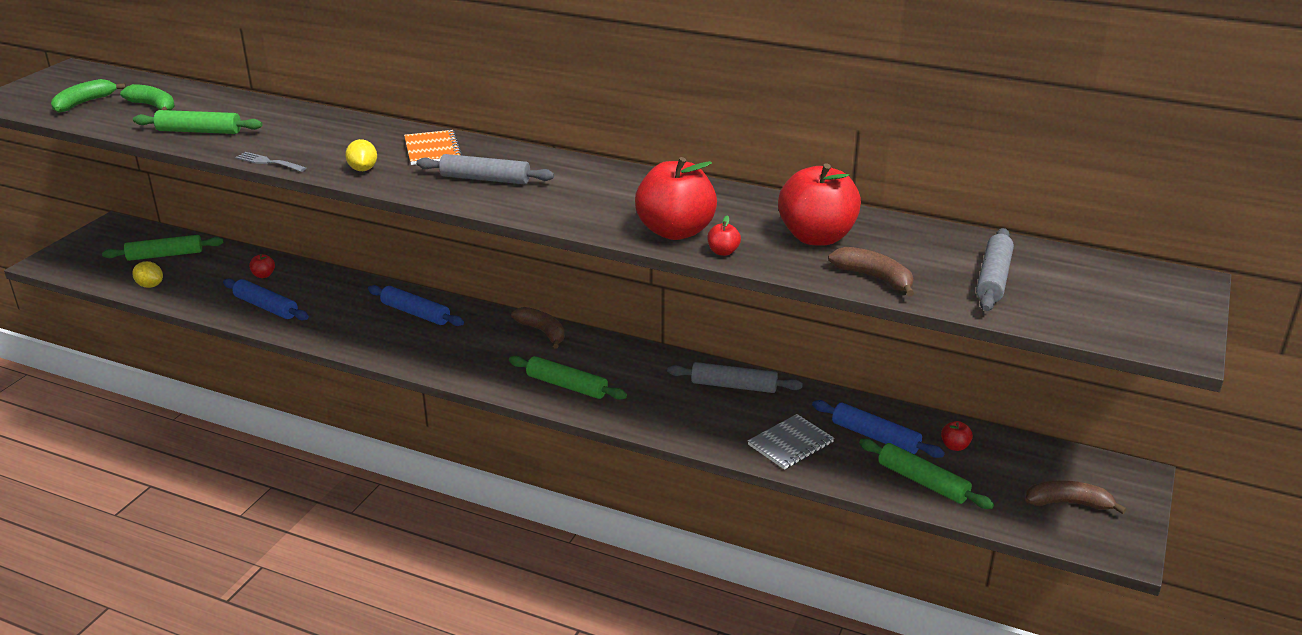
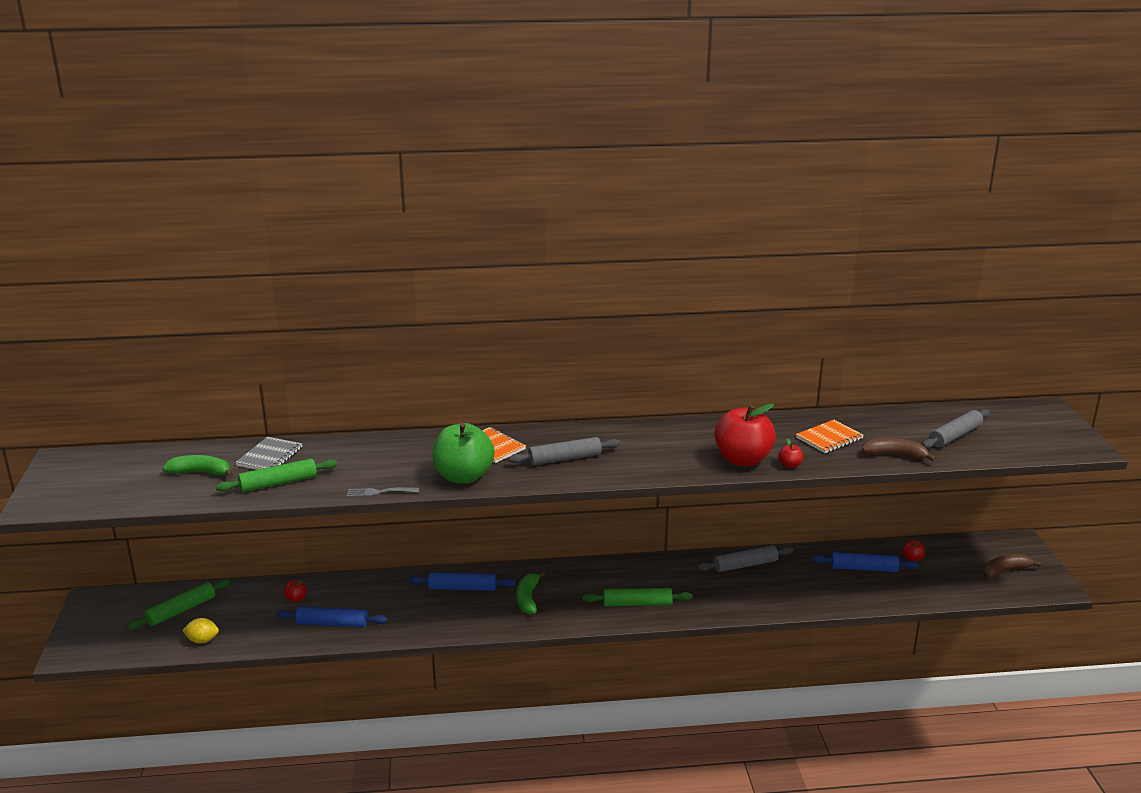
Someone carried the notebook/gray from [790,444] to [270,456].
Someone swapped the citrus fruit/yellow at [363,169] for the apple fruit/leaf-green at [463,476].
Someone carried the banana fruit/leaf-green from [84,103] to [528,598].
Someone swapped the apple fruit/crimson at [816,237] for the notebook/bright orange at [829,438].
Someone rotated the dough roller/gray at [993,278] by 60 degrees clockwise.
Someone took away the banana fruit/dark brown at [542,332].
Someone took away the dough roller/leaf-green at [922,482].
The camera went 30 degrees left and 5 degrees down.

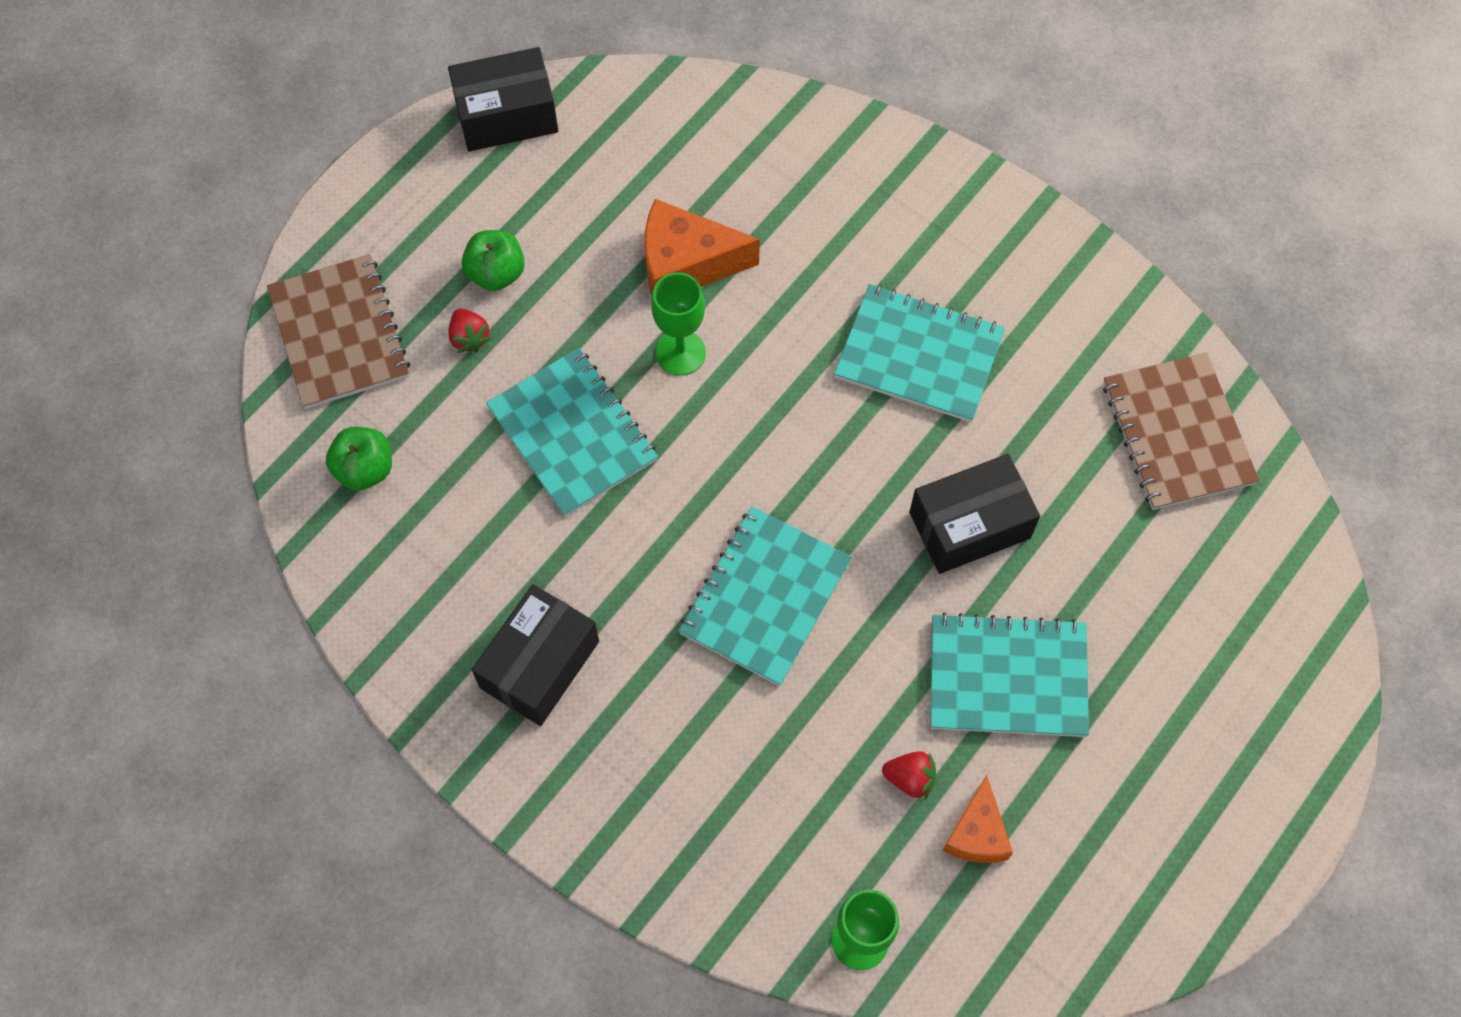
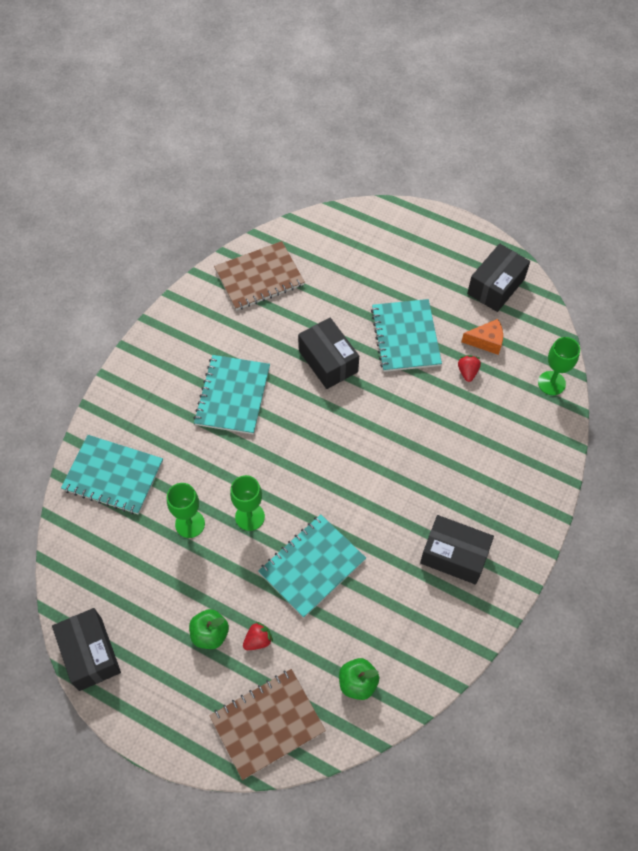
Someone carried the notebook/teal from [765,597] to [113,476].
Someone swapped the piece of cheese/bright orange at [686,264] for the chalice/leaf-green at [190,524].
Someone put down the package/jet-black at [496,286].
The camera went 100 degrees left and 5 degrees down.

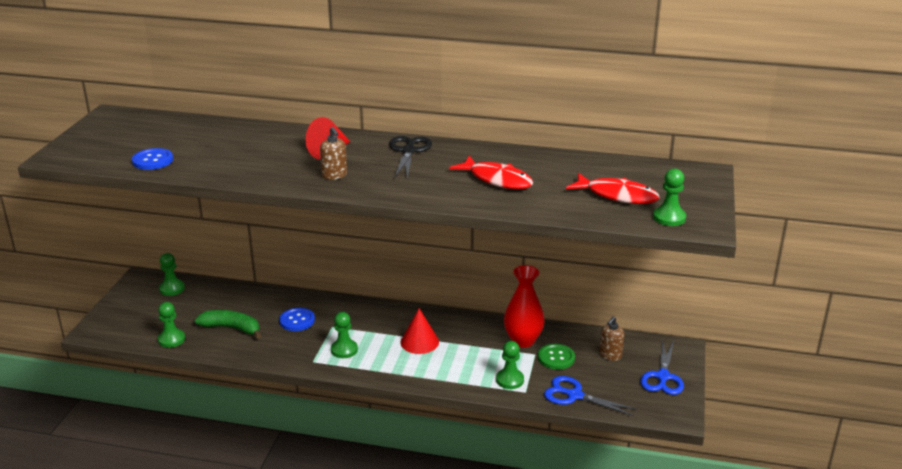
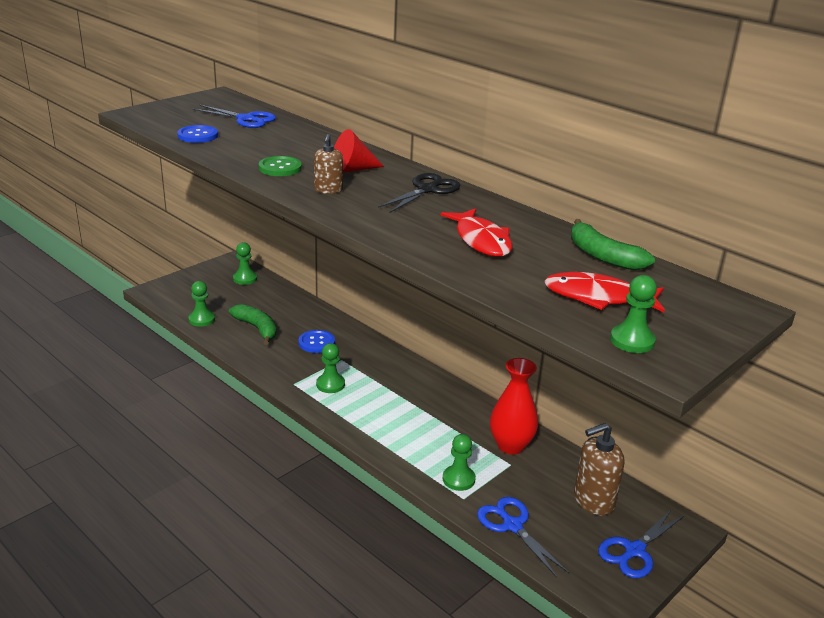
Someone put down the scissors/royal blue at [246,119].
Someone carried the shirt button/leaf-green from [556,358] to [280,168].
Someone rotated the fish figure/crimson at [617,195] by 135 degrees clockwise.
Someone put down the banana fruit/leaf-green at [603,256].
Someone scaled the soap dispenser/dark brown at [610,355] by 1.63.
Someone took away the cone shape/crimson at [419,342].
The camera went 30 degrees right and 0 degrees up.

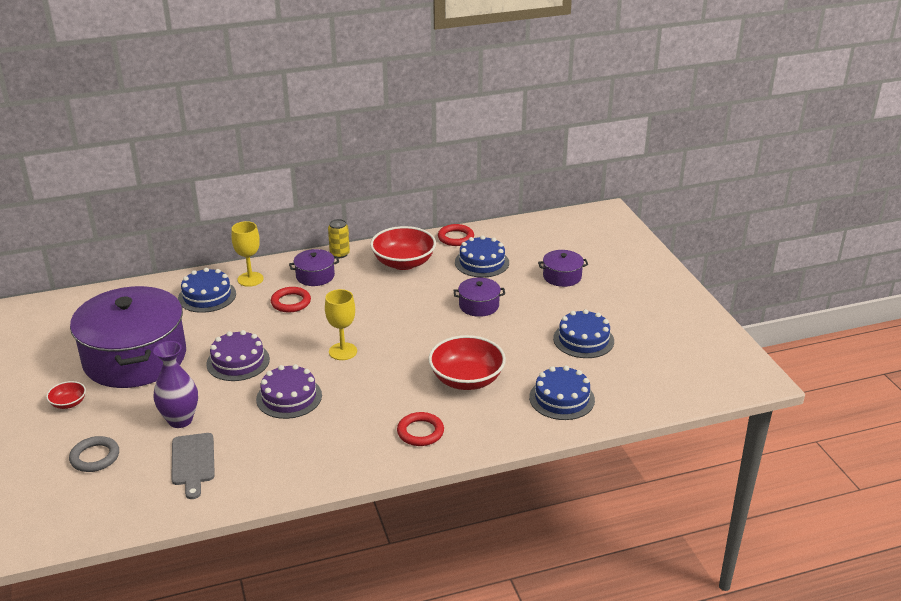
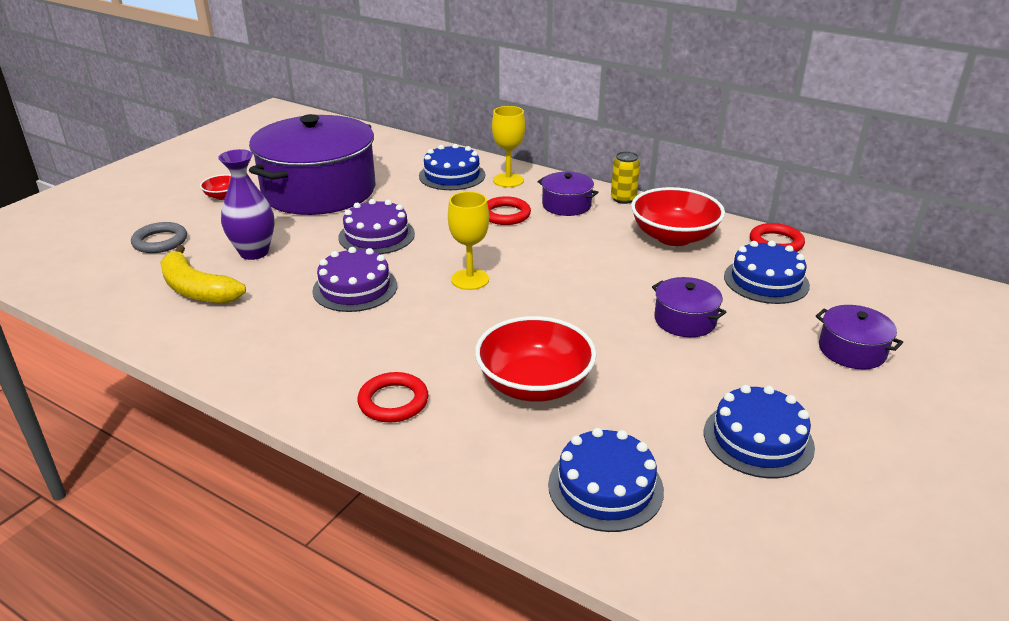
Someone swapped the bread board/gray at [193,462] for the banana fruit/yellow at [197,289].
The camera went 50 degrees right and 0 degrees up.

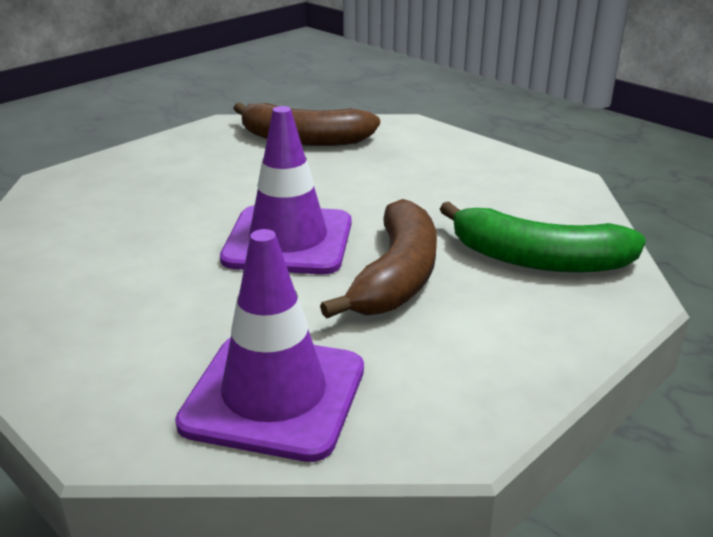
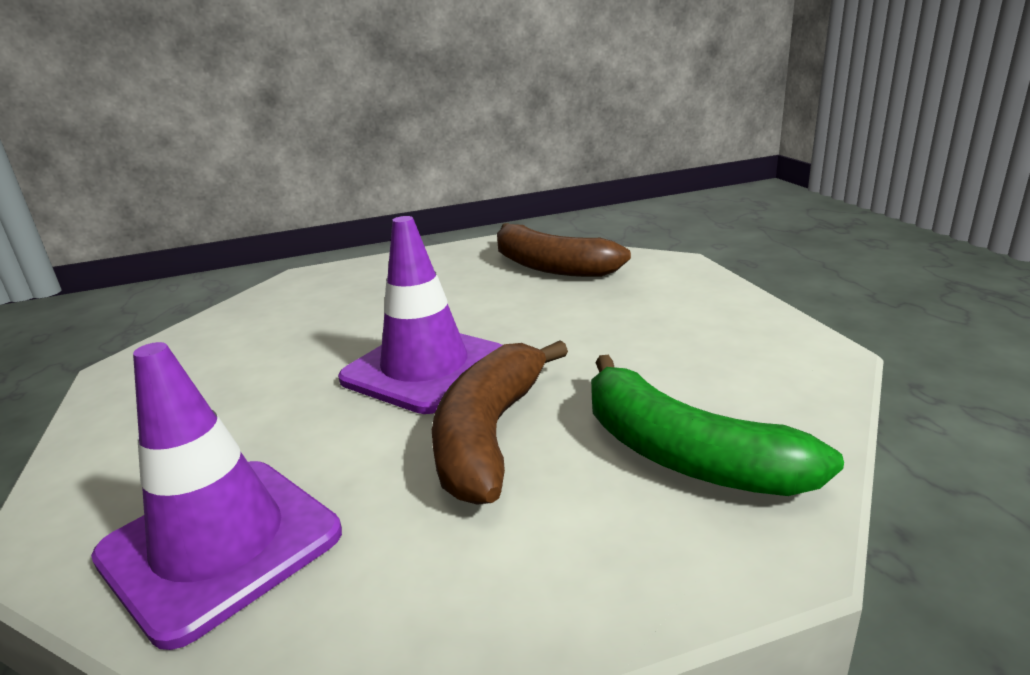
Someone rotated the banana fruit/dark brown at [396,276] by 150 degrees clockwise.
The camera went 30 degrees right and 5 degrees down.

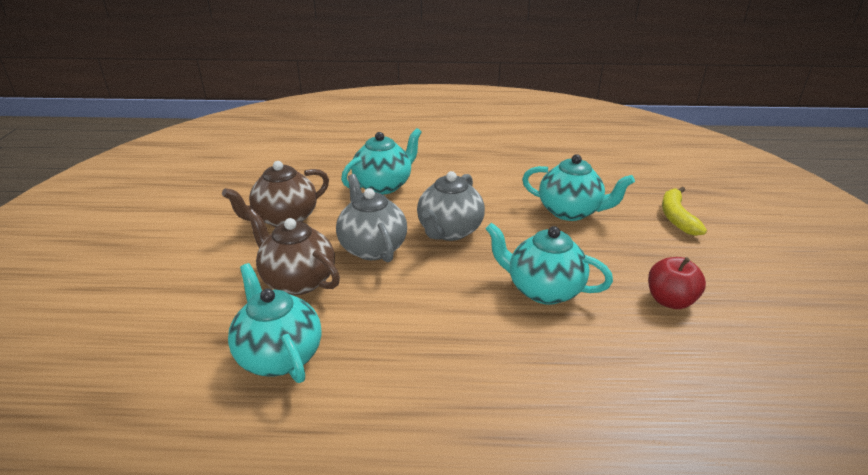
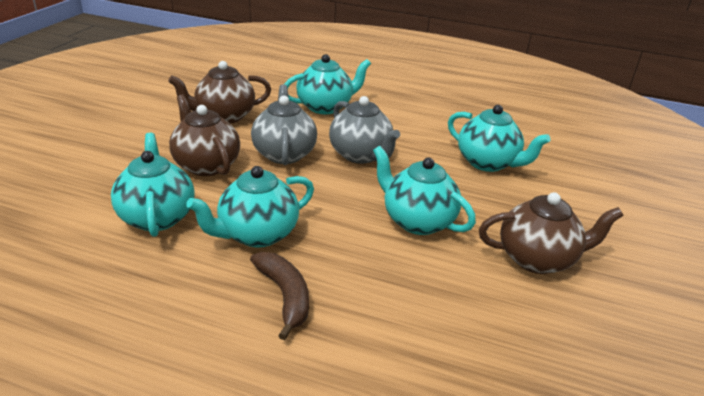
Someone put down the teapot/teal at [257,234].
Someone put down the banana fruit/dark brown at [285,296].
Someone rotated the teapot/gray at [449,231] by 75 degrees counterclockwise.
Someone swapped the apple fruit/crimson at [670,300] for the teapot/dark brown at [537,259].
Someone took away the banana fruit/yellow at [676,217].
The camera went 15 degrees right and 0 degrees up.

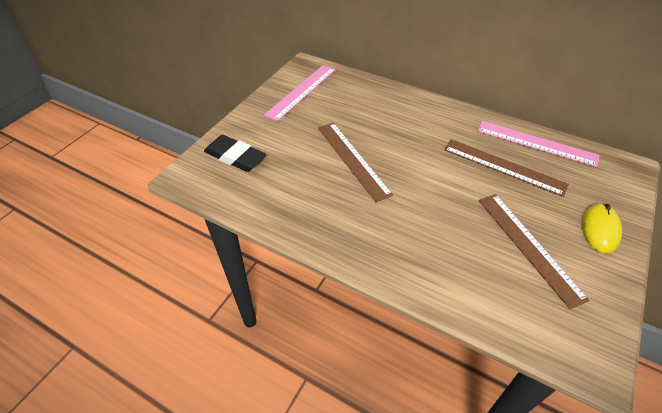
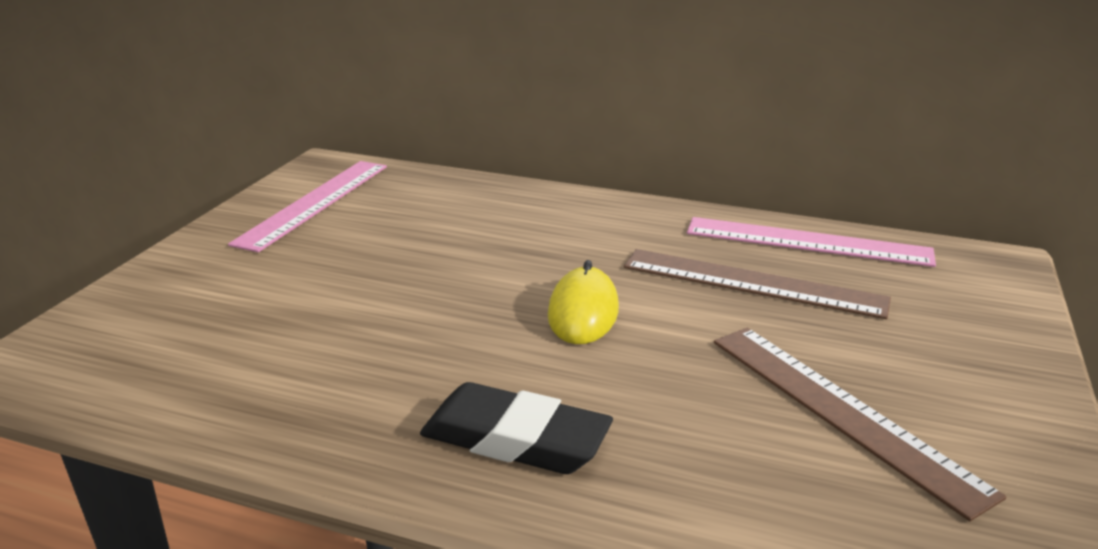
Someone carried the gum eraser/jet-black from [235,157] to [515,439].
Someone carried the mouse/yellow from [600,230] to [583,312].
Someone took away the straightedge/dark brown at [352,159].
The camera went 10 degrees left and 20 degrees down.

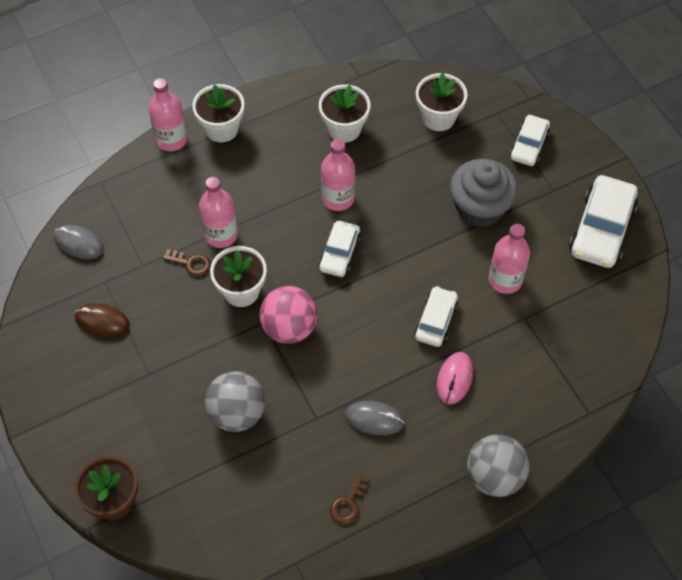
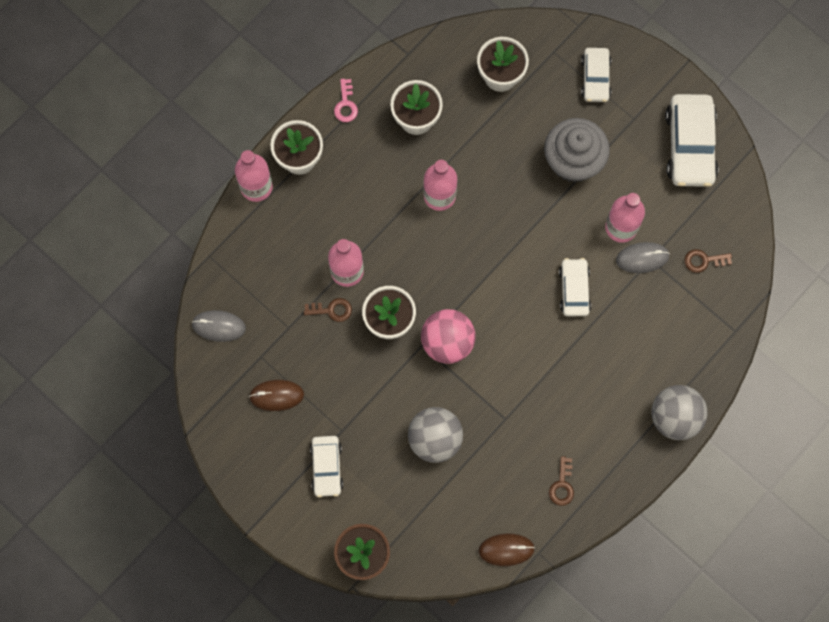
Someone carried the toy car/pure white from [339,253] to [326,467].
Someone put down the door key/rose-pink at [346,104].
Someone put down the mouse/dark brown at [506,550].
Someone carried the mouse/gray from [374,419] to [642,258].
Someone put down the door key/dark brown at [703,261].
Someone took away the mouse/rose-pink at [454,379].
The camera went 20 degrees left and 15 degrees up.

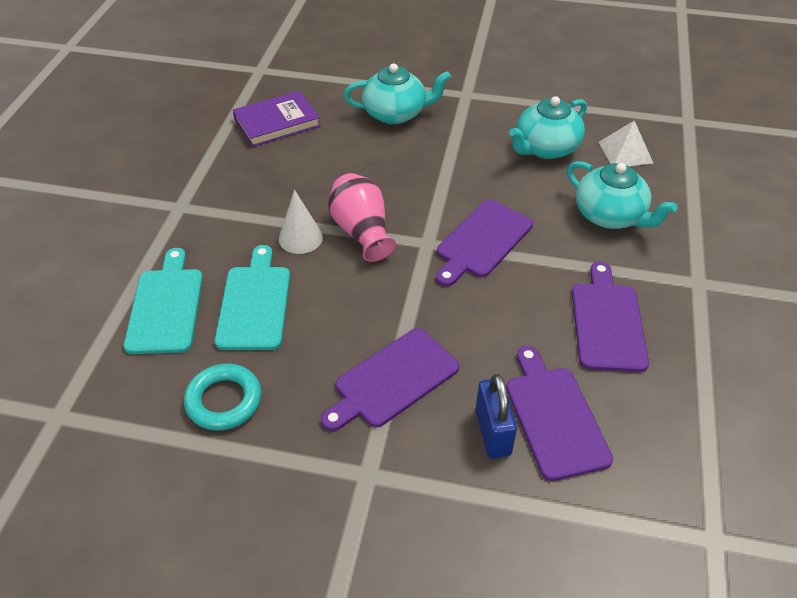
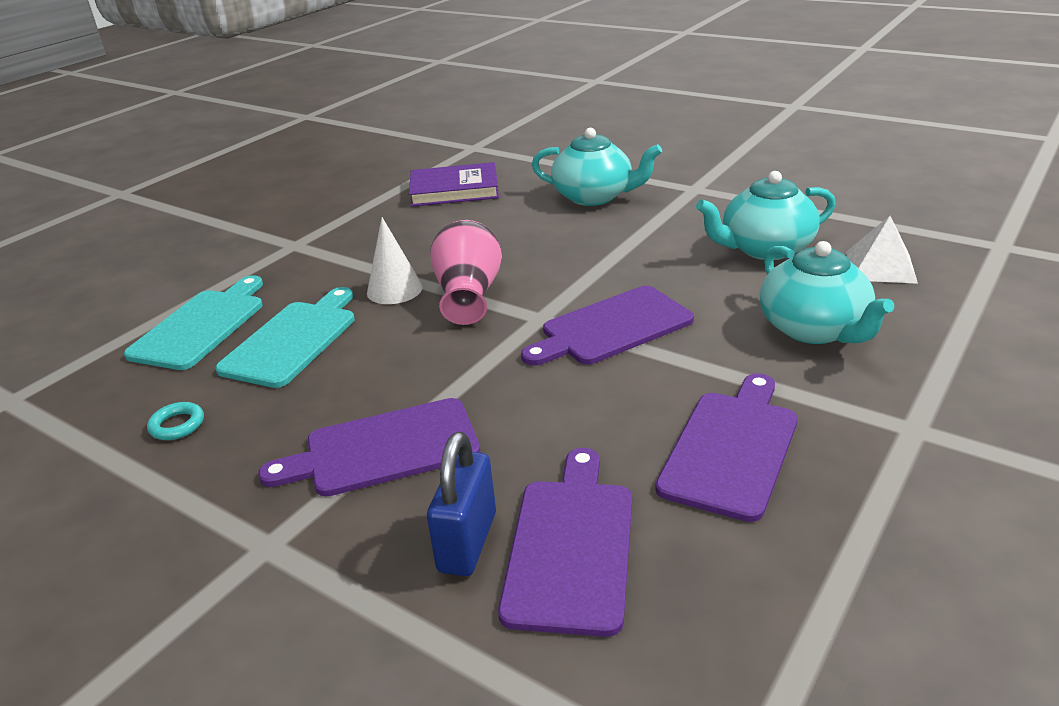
Someone scaled the ring/teal at [224,400] by 0.55.
The camera went 25 degrees right and 15 degrees down.

